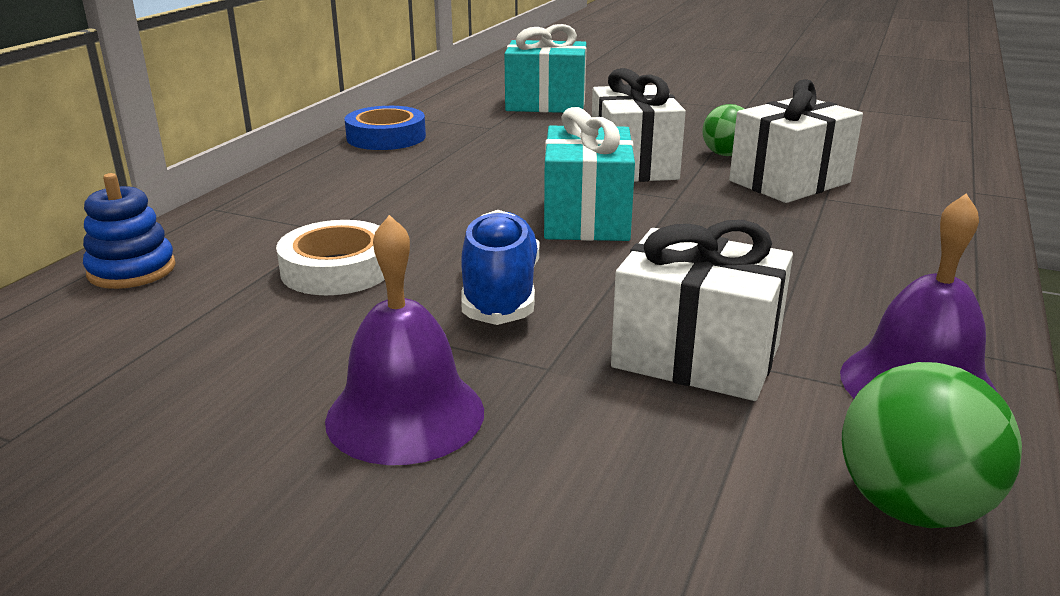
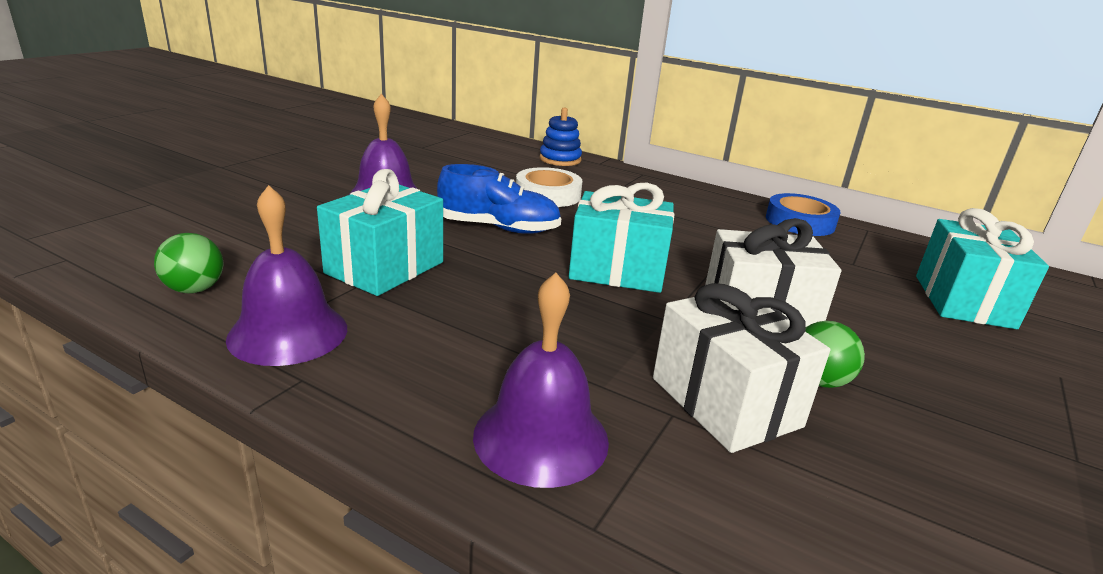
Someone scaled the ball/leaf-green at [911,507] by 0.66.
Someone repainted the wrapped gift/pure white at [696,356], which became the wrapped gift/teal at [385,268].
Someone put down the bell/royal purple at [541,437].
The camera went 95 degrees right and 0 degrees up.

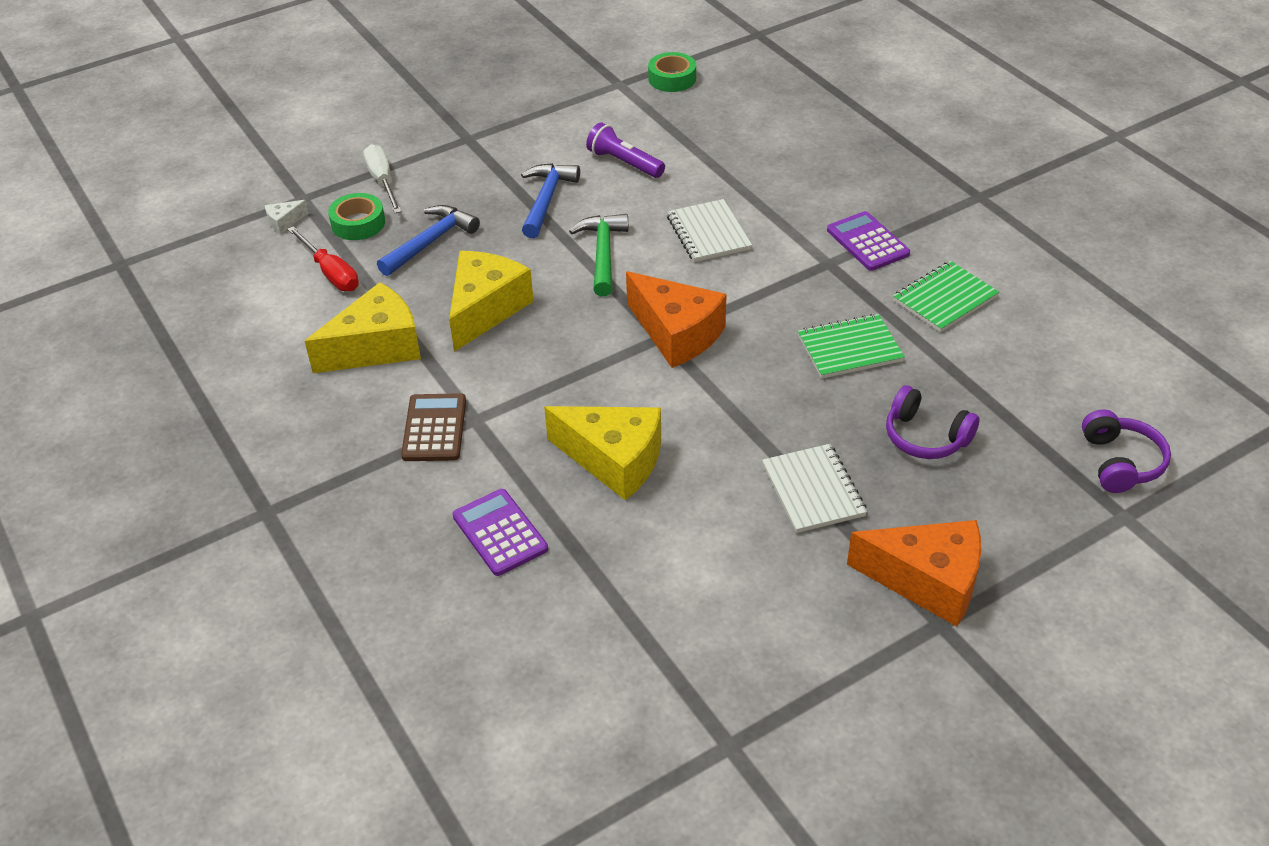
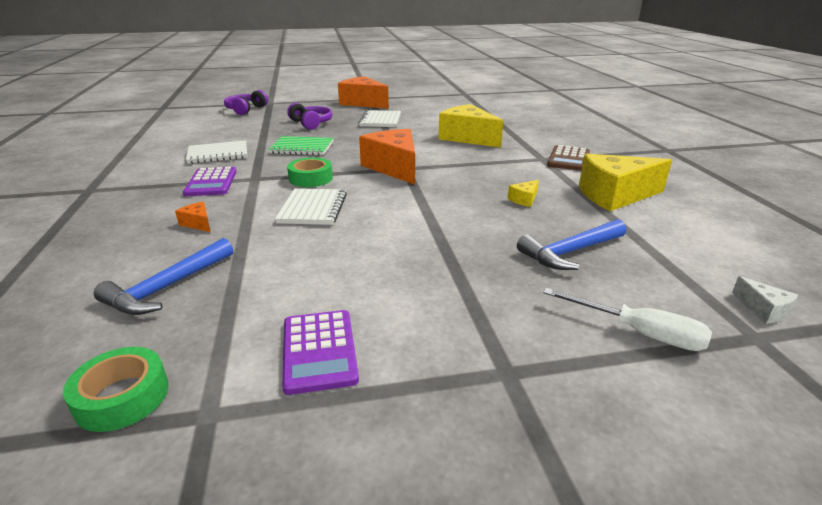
Someone carried the carpenter's hammer/royal blue from [546,200] to [167,287].
Someone put down the piece of cheese/bright orange at [198,223].
Someone repainted the notebook/leaf-green at [945,299], which became the notebook/pure white at [218,154].
Someone carried the pocket calculator/royal purple from [500,533] to [319,351].
Someone carried the roll of tape/leaf-green from [358,223] to [311,178].
Someone scaled the piece of cheese/yellow at [485,309] by 0.42.
Someone rotated the hand screwdriver/pure white at [383,181] by 60 degrees counterclockwise.
Someone rotated the piece of cheese/pure white at [284,222] by 75 degrees clockwise.
Someone took away the hand screwdriver/crimson at [331,273].
Someone took away the carpenter's hammer/leaf-green at [603,254].
Someone took away the flashlight/royal purple at [624,163].
The camera went 160 degrees left and 15 degrees down.

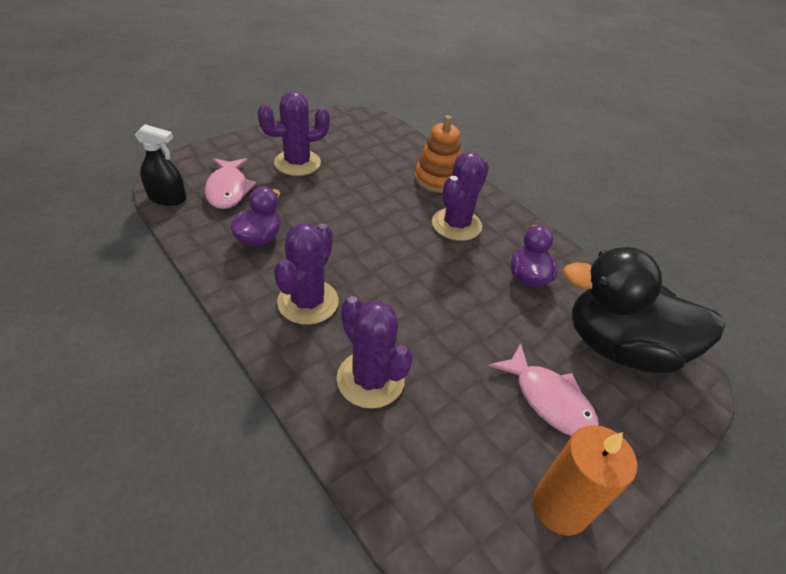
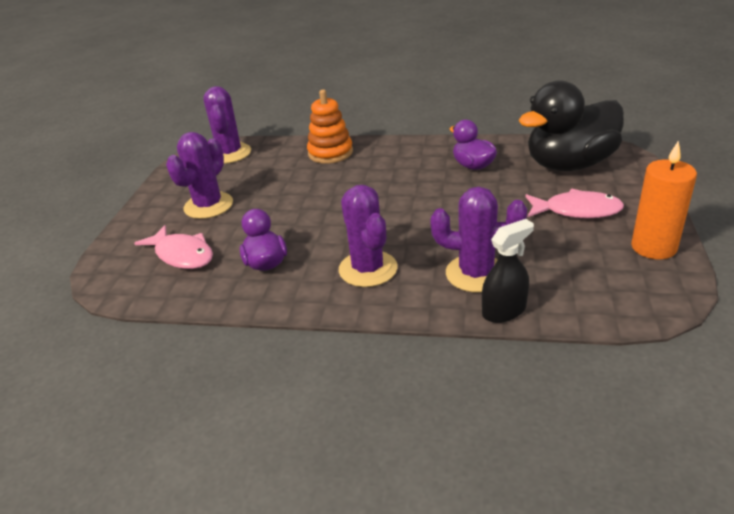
Someone carried the saguaro cactus/royal purple from [456,224] to [230,153].
Someone carried the spray bottle/jet-black from [167,198] to [504,310].
The camera went 35 degrees left and 10 degrees down.

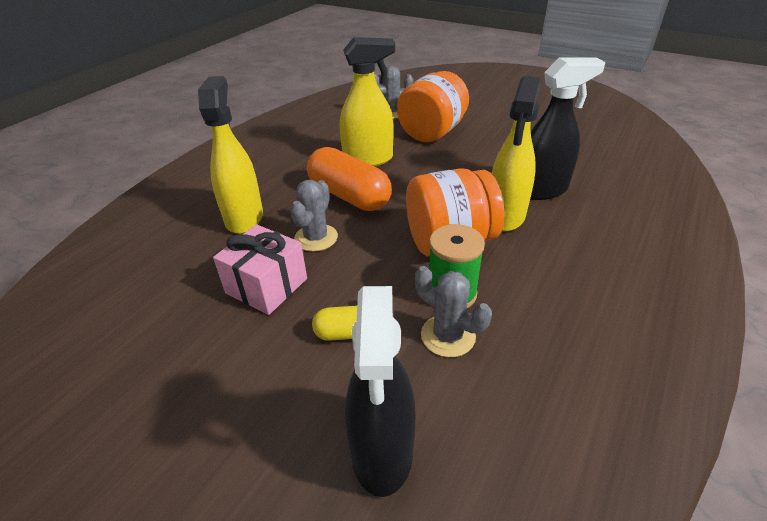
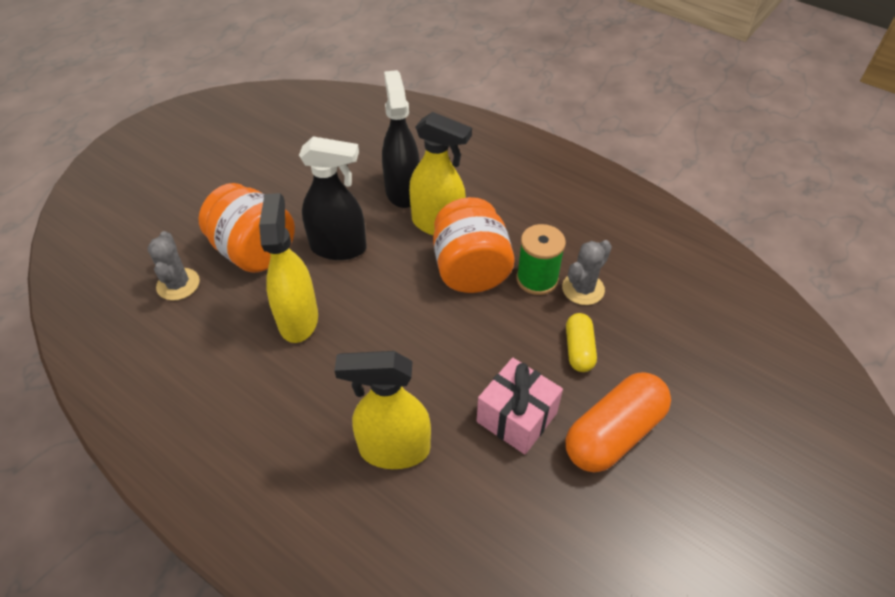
Someone carried the spray bottle/jet-black from [382,452] to [339,248].
Someone carried the pill/bright orange from [349,196] to [614,433].
Someone took away the saguaro cactus/gray at [316,238].
The camera went 85 degrees left and 10 degrees up.

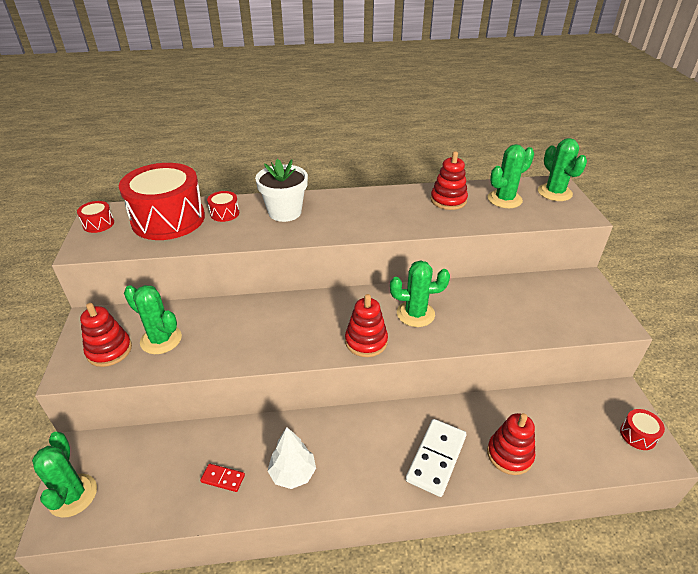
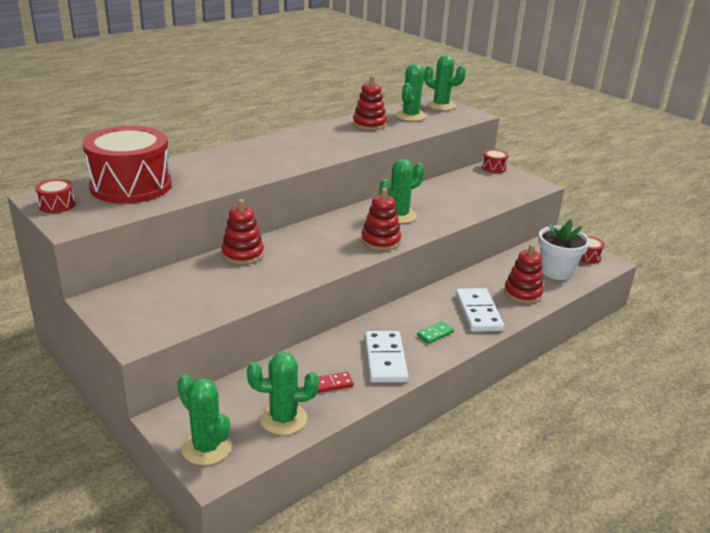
Someone carried the stacking rings/crimson from [109,350] to [243,254].
Someone carried the saguaro cactus/leaf-green from [161,339] to [283,419].
Someone swapped the fir tree/pure white at [293,473] for the domino piece/pure white at [385,359].
Someone put down the domino piece/leaf-green at [435,334].
Someone carried the toy drum/crimson from [224,213] to [493,168].
Someone carried the plant pot/pure white from [285,212] to [556,271].
The camera went 35 degrees left and 10 degrees down.

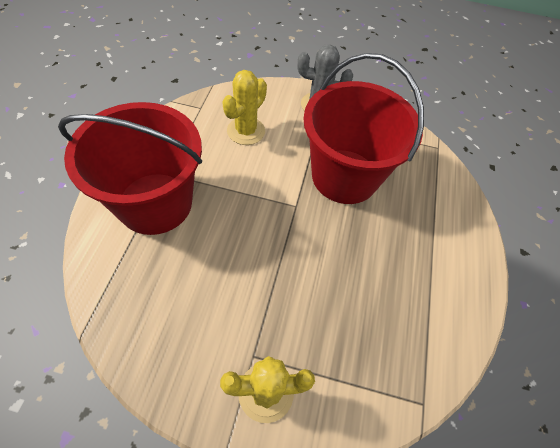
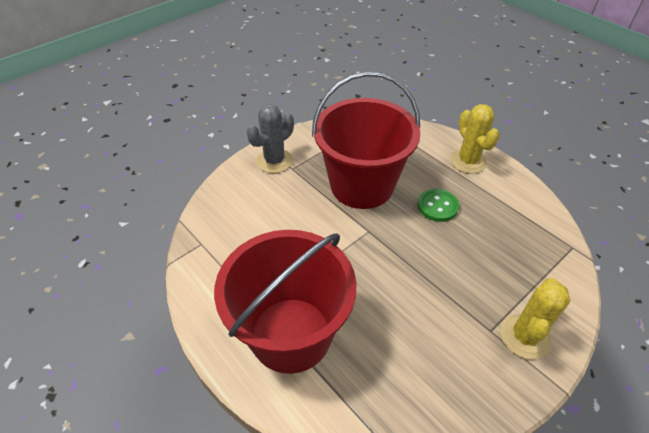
Someone put down the shirt button/leaf-green at [437,206].
Someone carried the saguaro cactus/yellow from [246,131] to [468,161].
The camera went 50 degrees left and 10 degrees down.

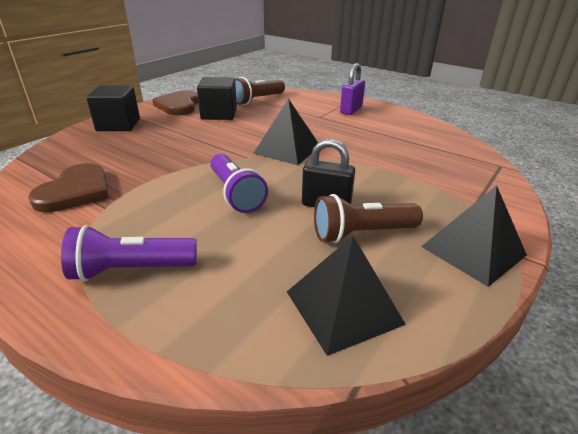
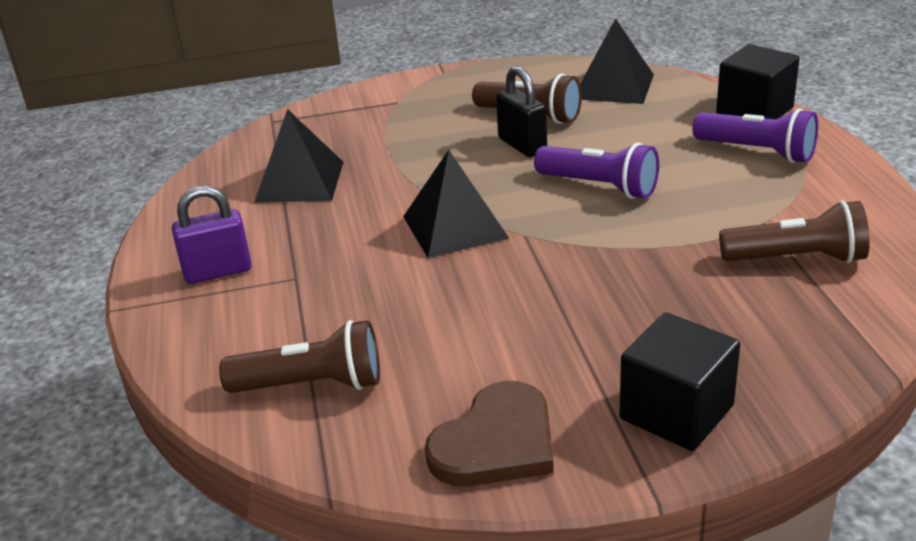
Someone carried the pyramid/jet-black from [473,250] to [300,181].
Someone rotated the flashlight/royal purple at [235,194] by 105 degrees clockwise.
Someone carried the block/jet-black from [219,114] to [754,111].
Someone swapped the heart shape/dark brown at [75,191] for the flashlight/dark brown at [797,259].
The camera went 135 degrees left and 0 degrees up.

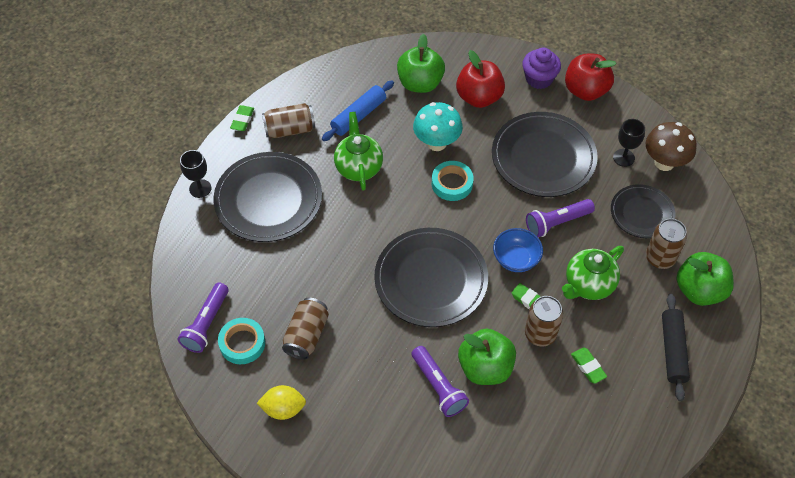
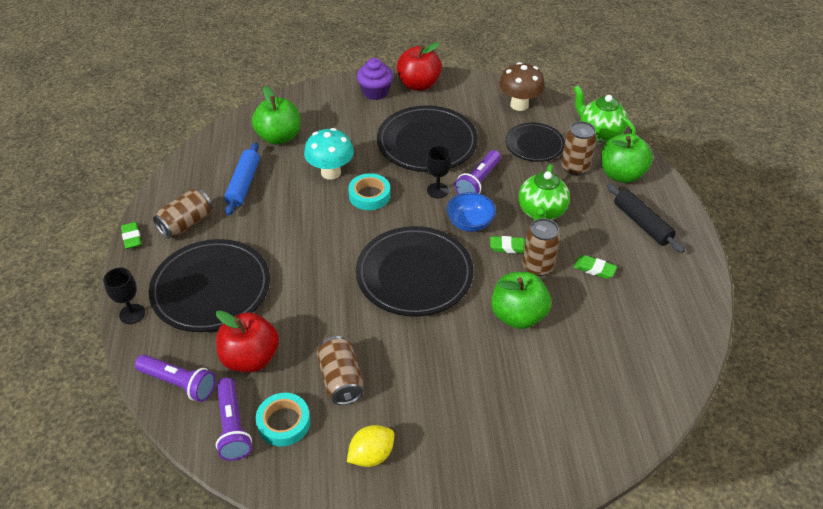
Someone carried the flashlight/royal purple from [438,386] to [179,383].
Someone carried the apple fruit/crimson from [479,97] to [250,358].
Someone carried the chalice/jet-black from [623,158] to [437,190].
Someone carried the teapot/leaf-green from [358,167] to [599,133].
The camera went 35 degrees left and 10 degrees down.

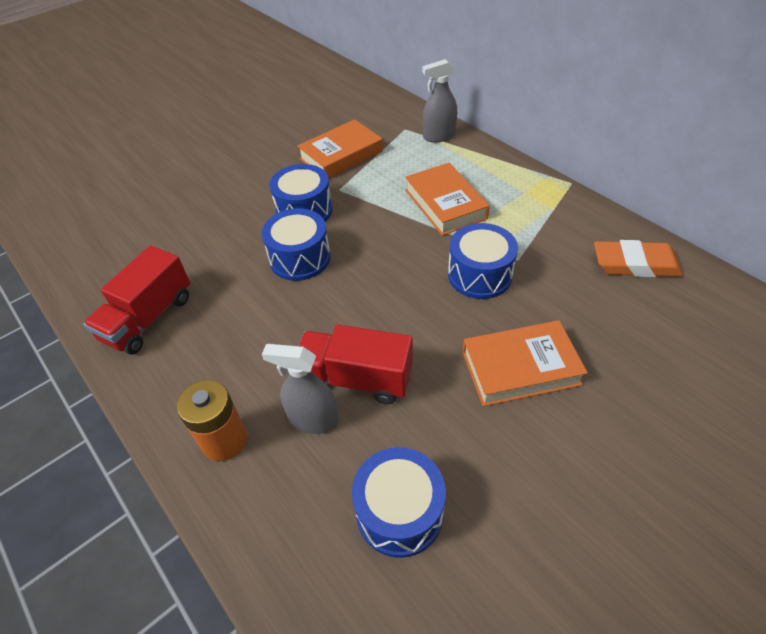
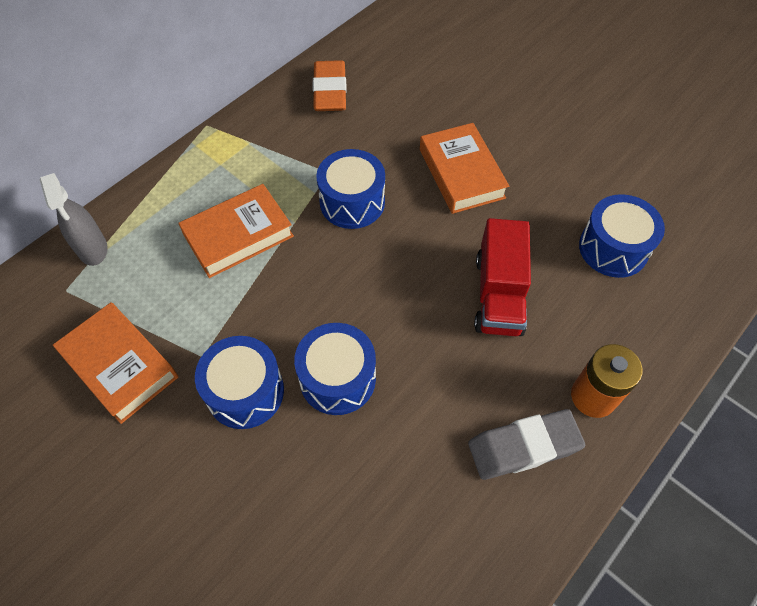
Someone put down the gum eraser/gray at [523,446].
Someone took away the truck/crimson at [149,318].
Someone took away the spray bottle/gray at [313,419].
The camera went 100 degrees left and 10 degrees up.

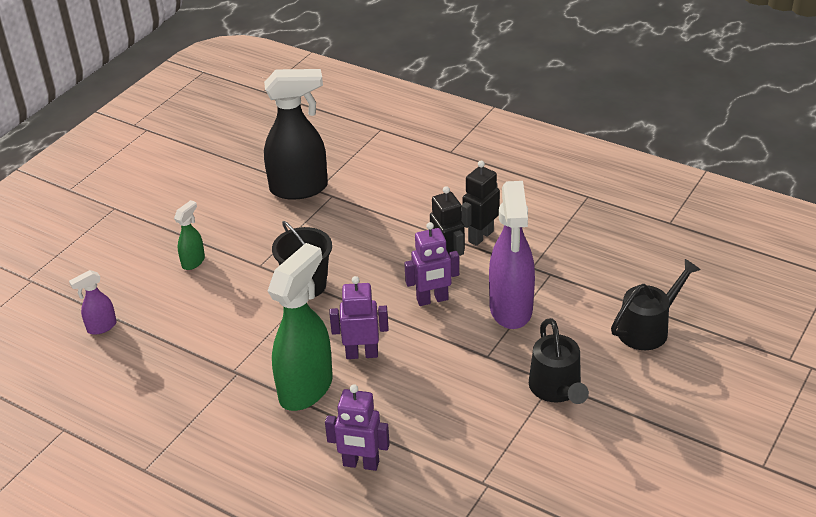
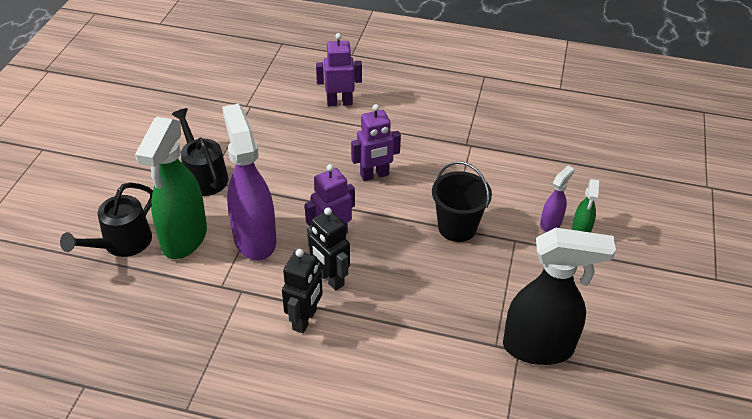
Someone carried the spray bottle/leaf-green from [306,388] to [184,239].
Someone rotated the spray bottle/jet-black at [300,189] by 150 degrees counterclockwise.
Someone carried the spray bottle/royal purple from [101,327] to [551,223].
The camera went 160 degrees right and 5 degrees up.

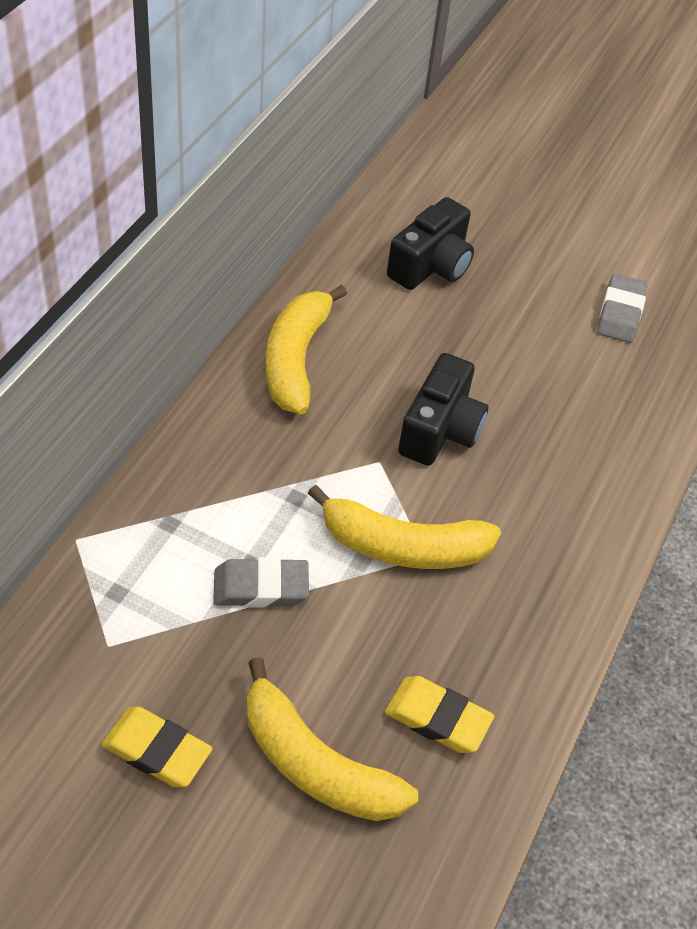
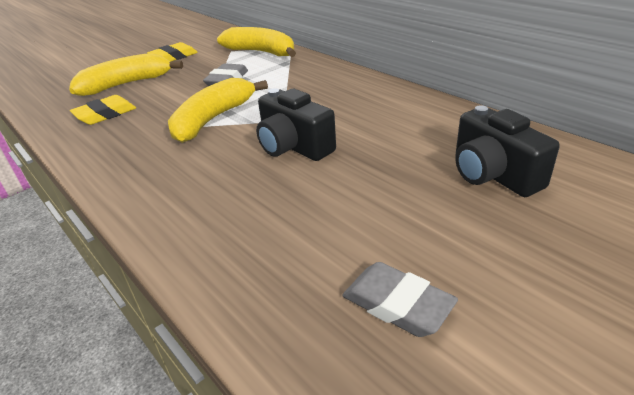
Someone carried the banana fruit/yellow from [296,359] to [261,52].
The camera went 120 degrees right and 15 degrees down.

